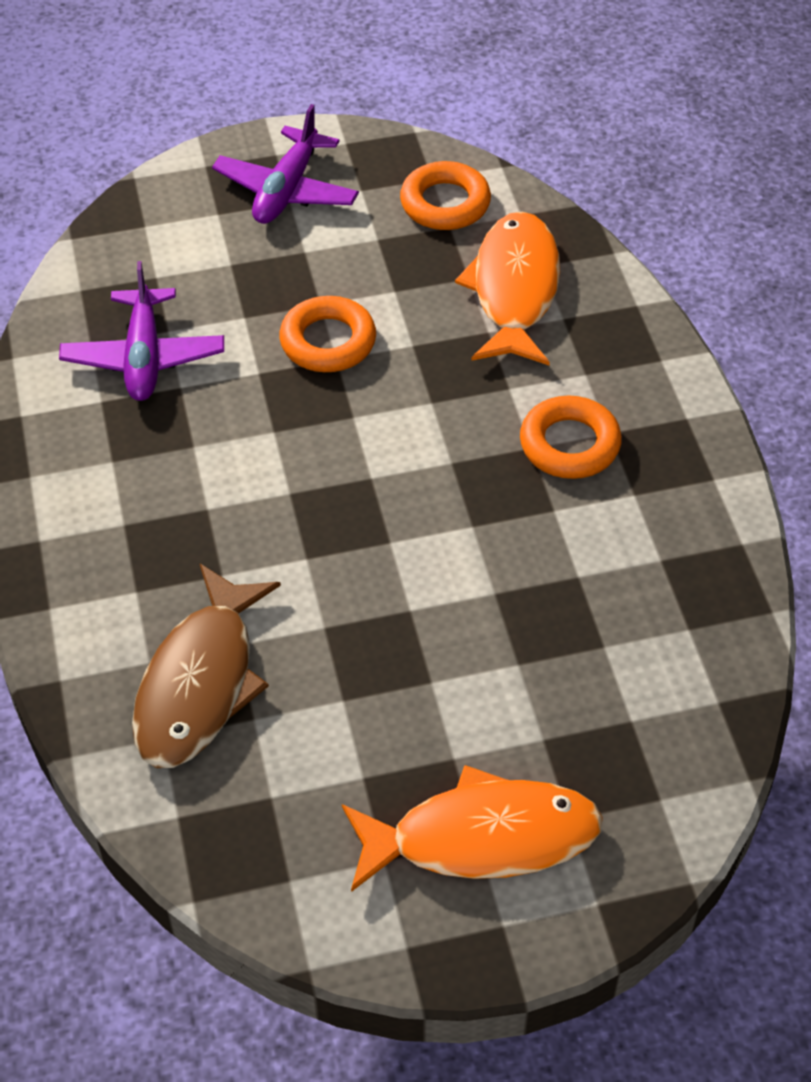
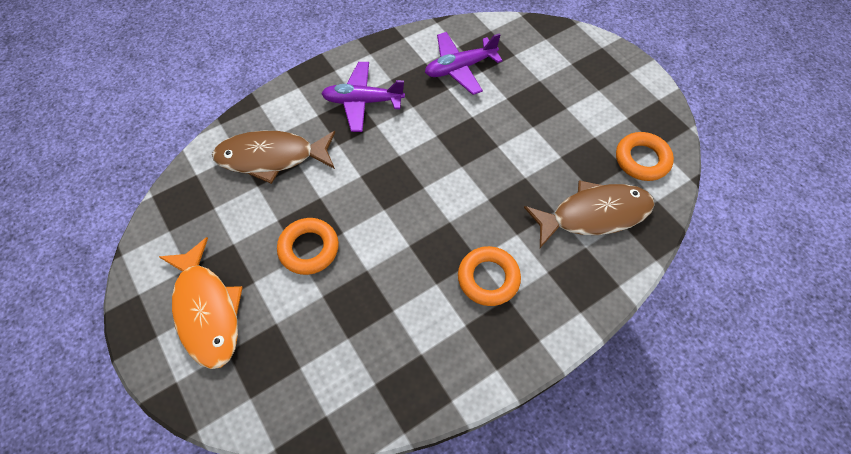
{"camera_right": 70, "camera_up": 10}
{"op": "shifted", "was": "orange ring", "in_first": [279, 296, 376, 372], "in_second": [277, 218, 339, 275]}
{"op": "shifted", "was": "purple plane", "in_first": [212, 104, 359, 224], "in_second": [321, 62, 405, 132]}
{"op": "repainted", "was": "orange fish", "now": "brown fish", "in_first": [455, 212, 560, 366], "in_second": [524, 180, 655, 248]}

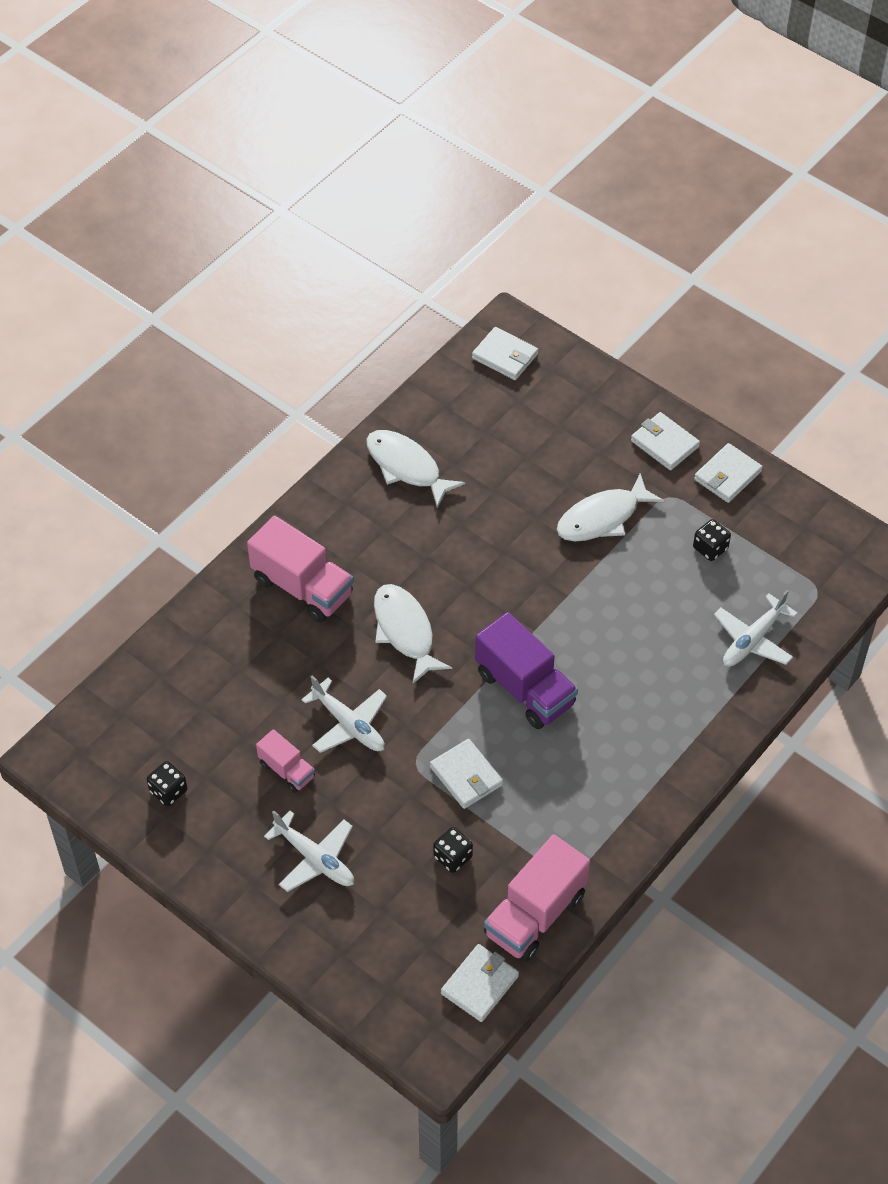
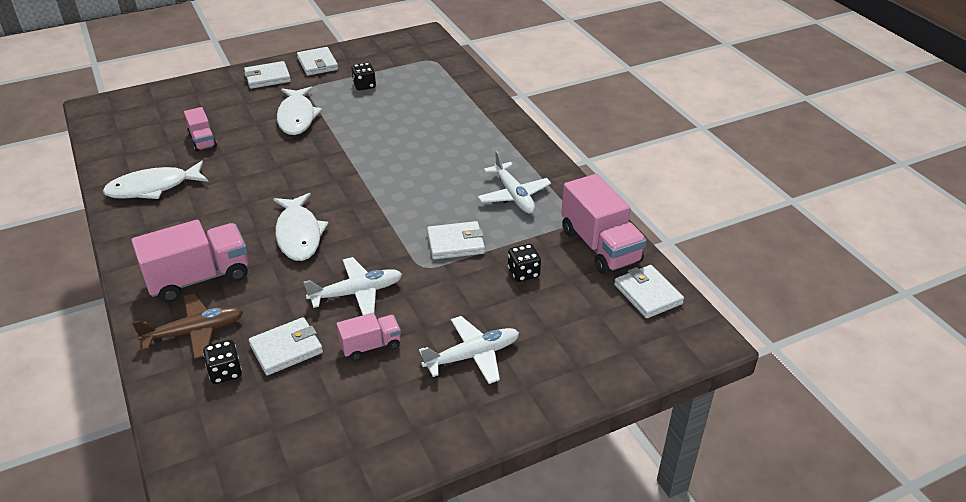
{"camera_right": -65, "camera_up": -15}
{"op": "new", "now": "brown plane", "in_second": [132, 293, 243, 359]}
{"op": "new", "now": "pink truck", "in_second": [184, 107, 217, 152]}
{"op": "shifted", "was": "black dice", "in_first": [147, 761, 187, 806], "in_second": [203, 340, 242, 384]}
{"op": "shifted", "was": "white wallet", "in_first": [472, 327, 538, 380], "in_second": [249, 317, 323, 375]}
{"op": "rotated", "was": "white fish", "in_first": [374, 584, 452, 684], "in_second": [273, 193, 329, 261], "clockwise": -105}
{"op": "shifted", "was": "white plane", "in_first": [714, 590, 798, 667], "in_second": [478, 151, 551, 214]}
{"op": "gone", "was": "purple truck", "in_first": [475, 612, 578, 729]}

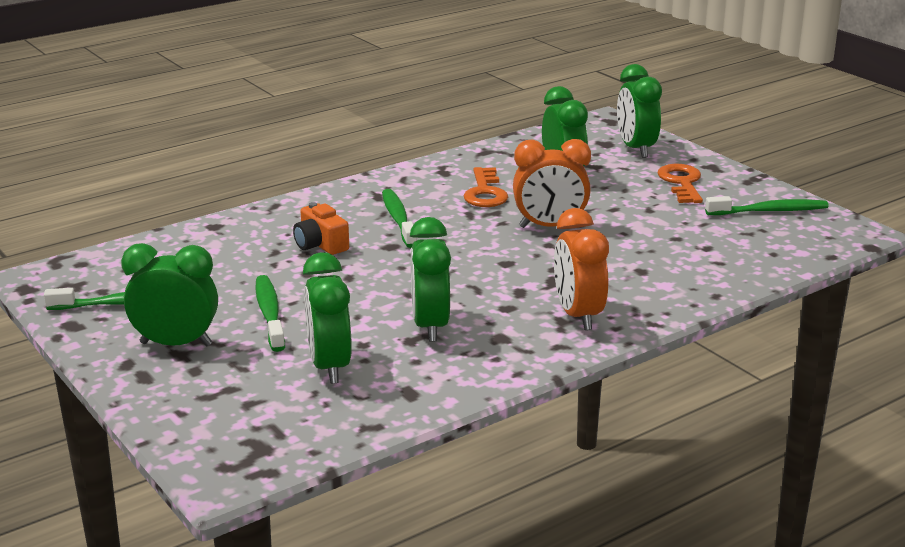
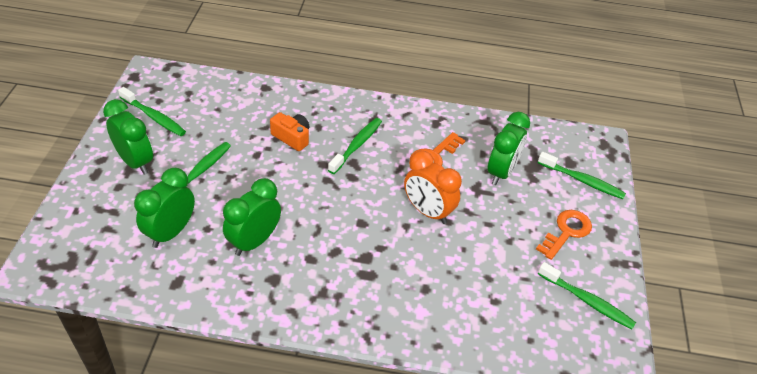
{"camera_right": 40, "camera_up": 20}
{"op": "rotated", "was": "orange camera", "in_first": [293, 202, 349, 255], "in_second": [270, 112, 309, 151], "clockwise": 120}
{"op": "swapped", "was": "green clock", "now": "green toothbrush", "in_first": [617, 64, 662, 158], "in_second": [538, 152, 626, 199]}
{"op": "gone", "was": "orange clock", "in_first": [554, 208, 609, 330]}

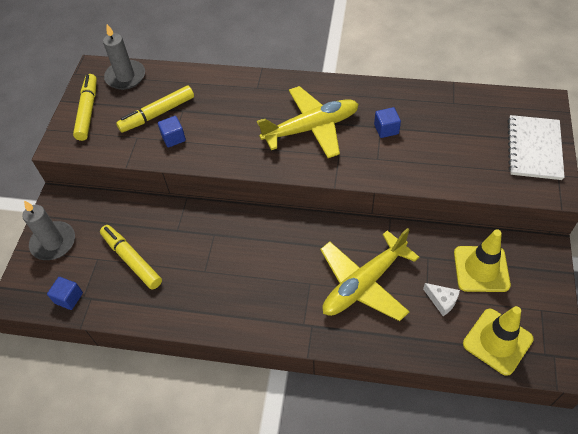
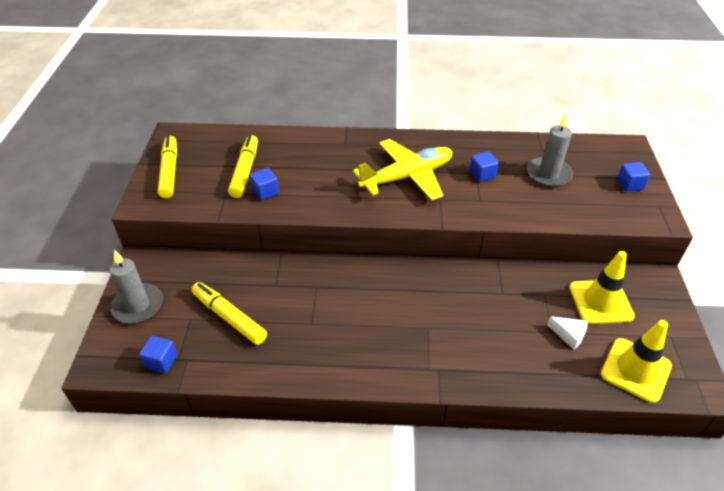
{"camera_right": -10, "camera_up": -10}
{"op": "rotated", "was": "yellow marker", "in_first": [116, 85, 194, 133], "in_second": [228, 135, 258, 198], "clockwise": 135}
{"op": "shifted", "was": "grey candle", "in_first": [103, 24, 145, 90], "in_second": [527, 113, 573, 187]}
{"op": "swapped", "was": "white notebook", "now": "blue cube", "in_first": [508, 115, 565, 180], "in_second": [617, 162, 650, 192]}
{"op": "gone", "was": "yellow plane", "in_first": [320, 228, 419, 321]}

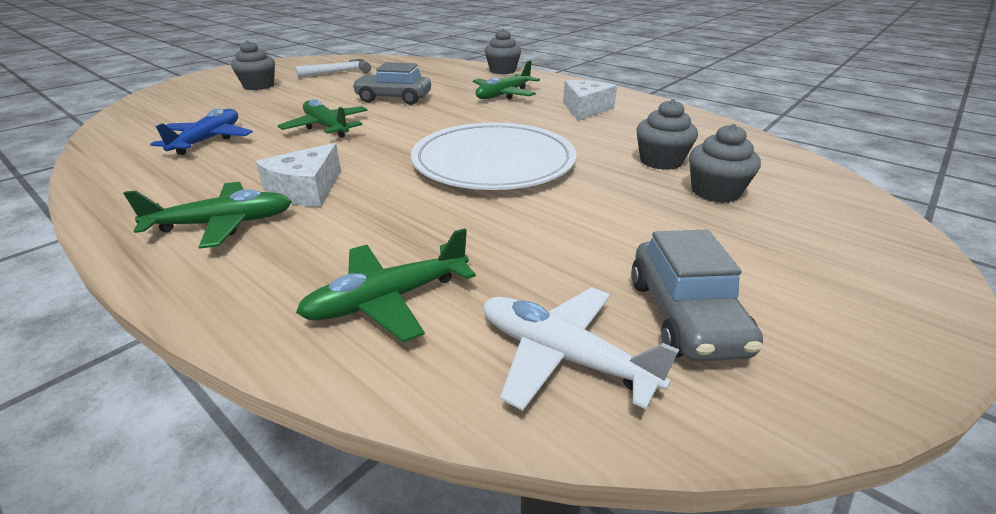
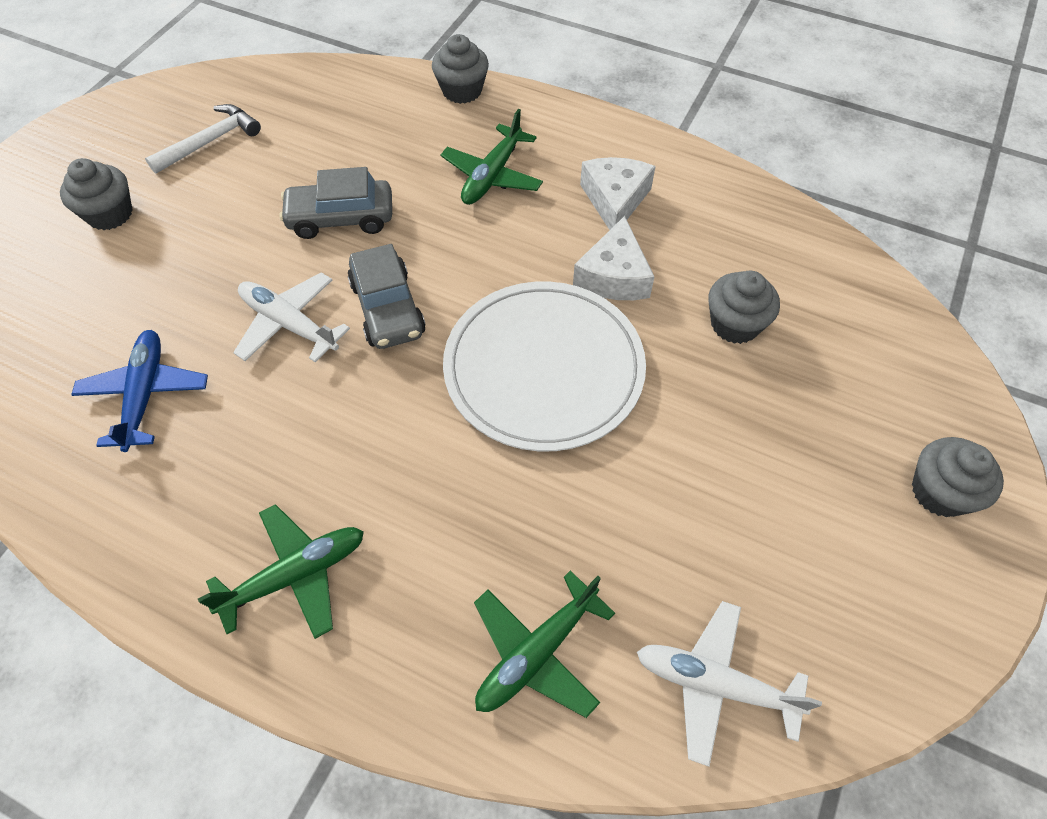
{"camera_right": -15, "camera_up": 25}
{"op": "repainted", "was": "green plane", "now": "white plane", "in_first": [278, 99, 368, 138], "in_second": [233, 272, 350, 362]}
{"op": "shifted", "was": "grey car", "in_first": [631, 230, 763, 362], "in_second": [348, 244, 426, 349]}
{"op": "shifted", "was": "white cheese", "in_first": [255, 143, 341, 207], "in_second": [573, 216, 655, 300]}
{"op": "shifted", "was": "grey cupcake", "in_first": [689, 124, 761, 203], "in_second": [912, 437, 1004, 517]}

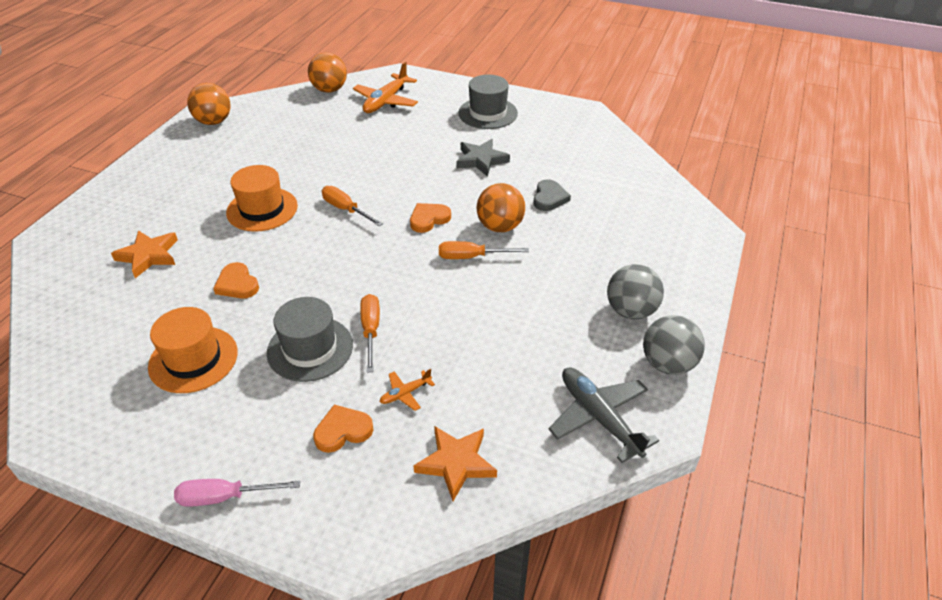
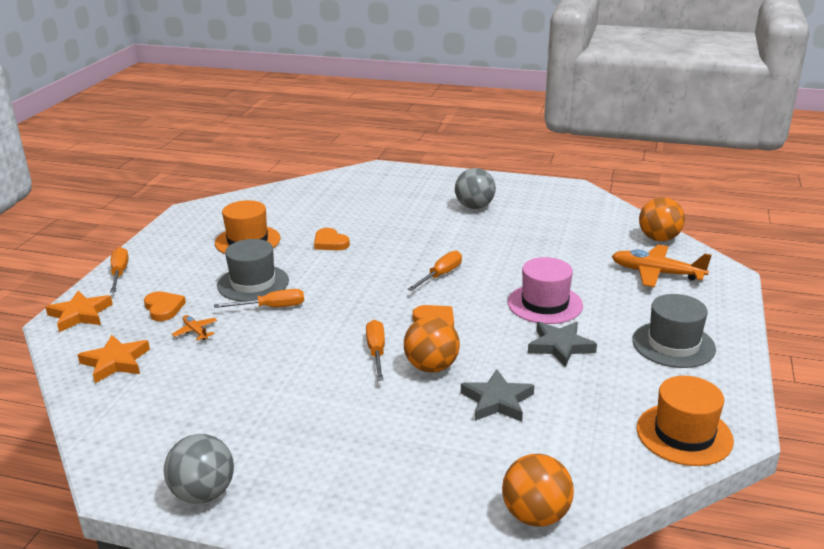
{"camera_right": 85, "camera_up": -15}
{"op": "shifted", "was": "orange star", "in_first": [111, 230, 178, 278], "in_second": [45, 290, 113, 332]}
{"op": "repainted", "was": "pink screwdriver", "now": "orange screwdriver", "in_first": [174, 479, 300, 507], "in_second": [110, 247, 129, 292]}
{"op": "rotated", "was": "orange heart", "in_first": [213, 262, 259, 299], "in_second": [314, 228, 350, 250], "clockwise": -90}
{"op": "shifted", "was": "grey ball", "in_first": [607, 264, 664, 320], "in_second": [455, 168, 496, 209]}
{"op": "swapped", "was": "grey heart", "now": "grey star", "in_first": [533, 179, 571, 211], "in_second": [461, 369, 534, 422]}
{"op": "shifted", "was": "orange ball", "in_first": [187, 83, 231, 125], "in_second": [502, 454, 574, 527]}
{"op": "new", "now": "pink hat", "in_second": [508, 257, 583, 324]}
{"op": "shifted", "was": "orange hat", "in_first": [226, 165, 298, 232], "in_second": [637, 376, 734, 466]}
{"op": "gone", "was": "grey plane", "in_first": [548, 368, 659, 463]}

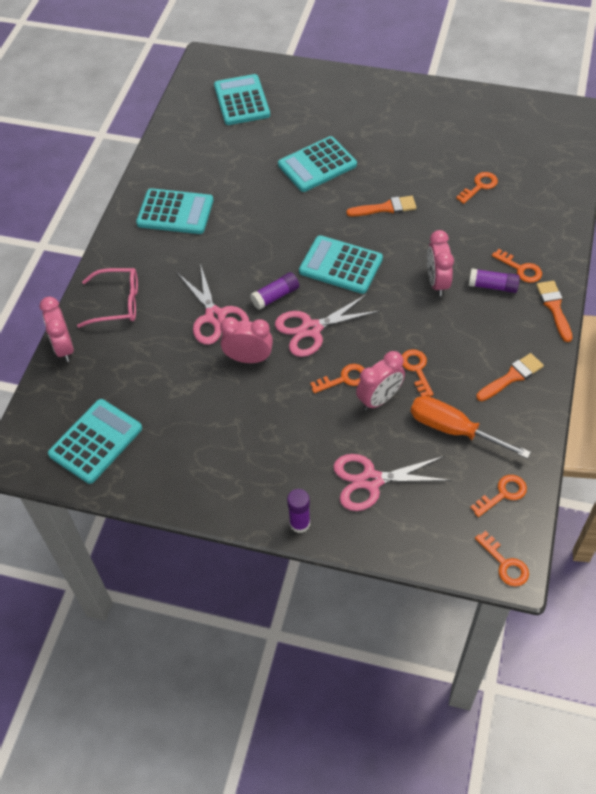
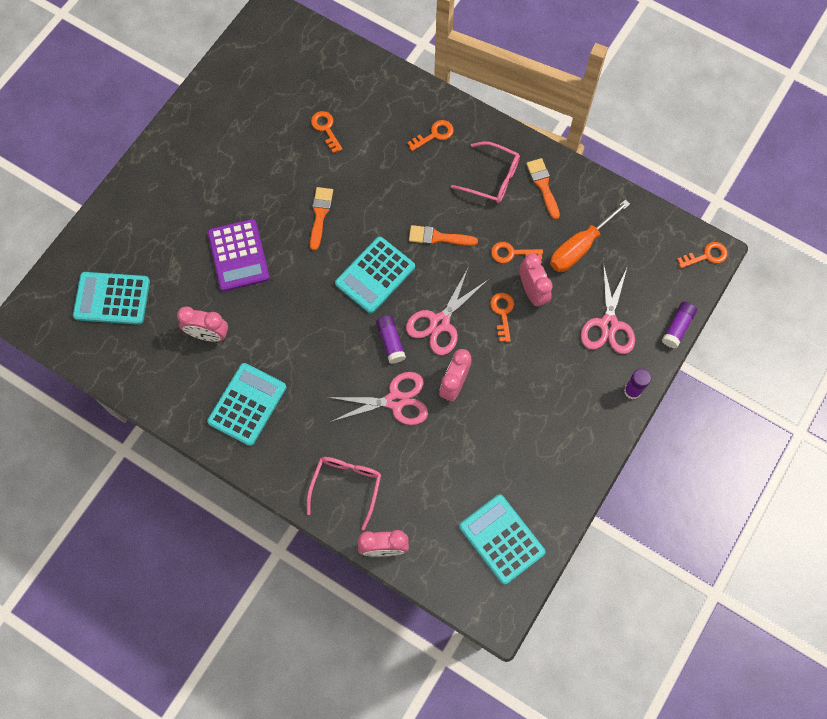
{"camera_right": -75, "camera_up": 15}
{"op": "shifted", "was": "pink clock", "in_first": [427, 230, 454, 296], "in_second": [177, 306, 228, 342]}
{"op": "repainted", "was": "turquoise calculator", "now": "purple calculator", "in_first": [278, 136, 357, 192], "in_second": [208, 219, 270, 292]}
{"op": "rotated", "was": "pink scissors", "in_first": [275, 294, 380, 357], "in_second": [406, 268, 488, 355], "clockwise": 45}
{"op": "shifted", "was": "orange brush", "in_first": [536, 281, 572, 342], "in_second": [409, 225, 478, 246]}
{"op": "new", "now": "pink glasses", "in_second": [451, 141, 520, 203]}
{"op": "shifted", "was": "purple glue stick", "in_first": [469, 268, 520, 293], "in_second": [662, 302, 697, 349]}
{"op": "gone", "was": "orange key", "in_first": [470, 475, 527, 517]}

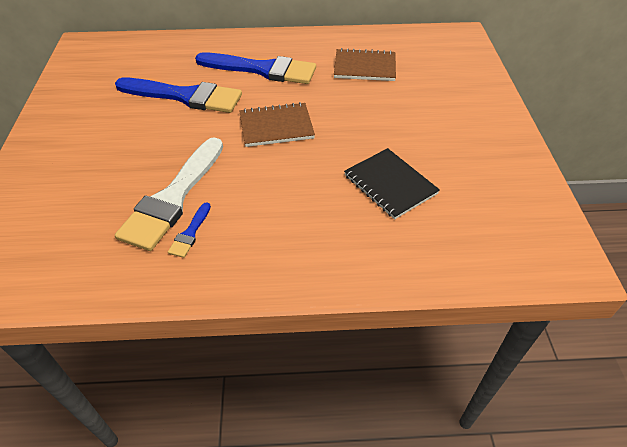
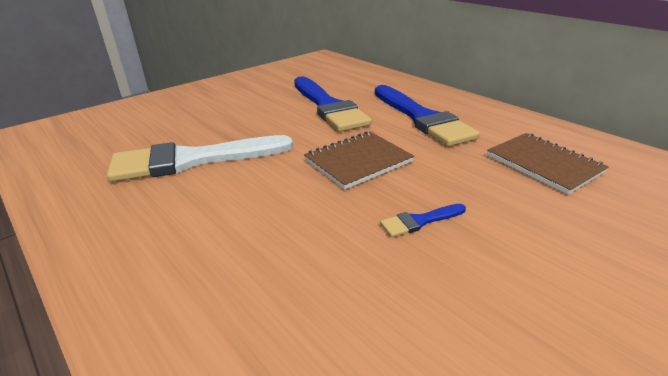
{"camera_right": 50, "camera_up": -15}
{"op": "rotated", "was": "brown notebook", "in_first": [239, 102, 315, 147], "in_second": [304, 131, 414, 190], "clockwise": -75}
{"op": "shifted", "was": "blue brush", "in_first": [168, 202, 211, 258], "in_second": [380, 204, 466, 237]}
{"op": "gone", "was": "black notebook", "in_first": [344, 148, 440, 220]}

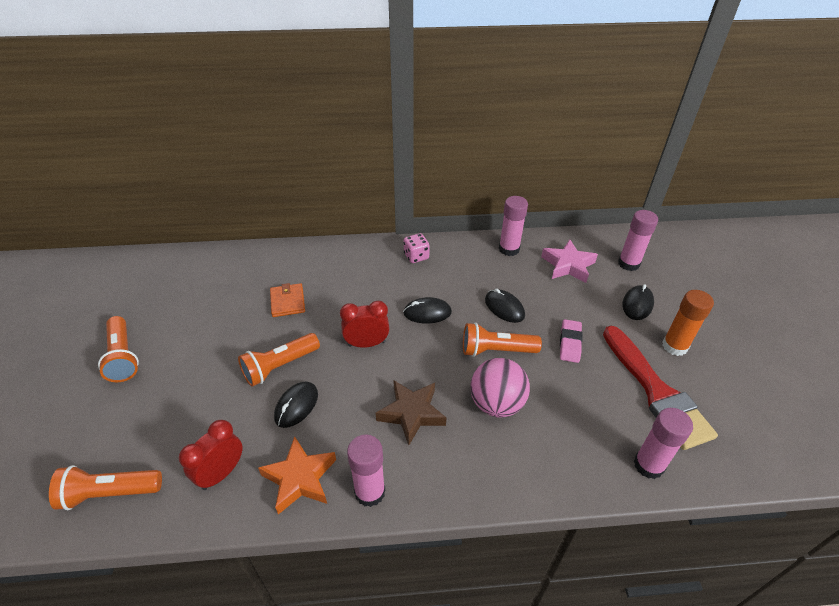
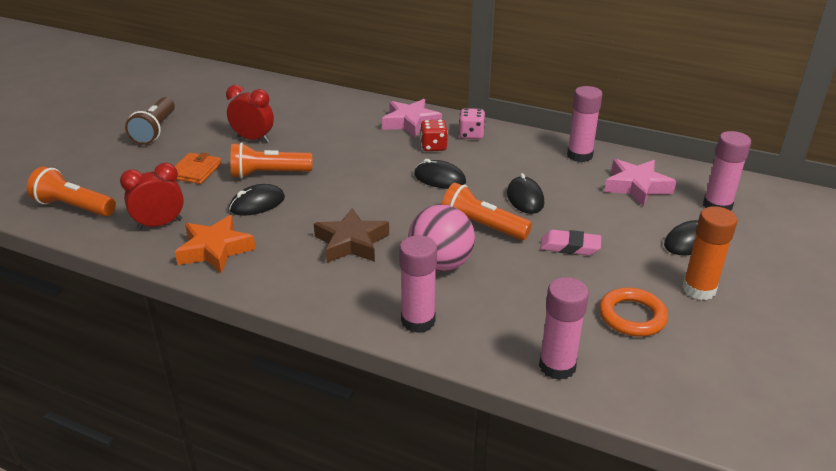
{"camera_right": 30, "camera_up": -10}
{"op": "repainted", "was": "orange flashlight", "now": "brown flashlight", "in_first": [98, 316, 139, 382], "in_second": [125, 97, 175, 145]}
{"op": "shifted", "was": "orange wallet", "in_first": [270, 283, 305, 317], "in_second": [174, 153, 222, 184]}
{"op": "shifted", "was": "red clock", "in_first": [340, 300, 389, 348], "in_second": [226, 85, 274, 142]}
{"op": "new", "now": "pink star", "in_second": [382, 99, 442, 138]}
{"op": "shifted", "was": "pink glue stick", "in_first": [347, 434, 385, 507], "in_second": [399, 235, 437, 333]}
{"op": "new", "now": "red dice", "in_second": [420, 120, 448, 151]}
{"op": "rotated", "was": "pink eraser", "in_first": [560, 319, 583, 363], "in_second": [540, 230, 601, 255], "clockwise": 60}
{"op": "swapped", "was": "red brush", "now": "orange ring", "in_first": [603, 326, 718, 450], "in_second": [599, 287, 668, 337]}

